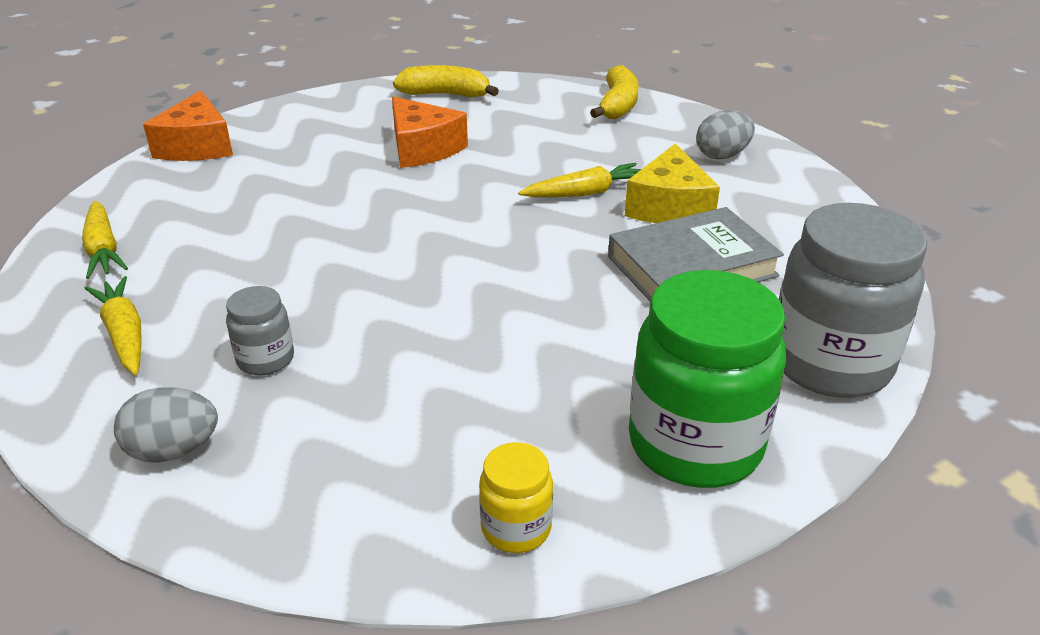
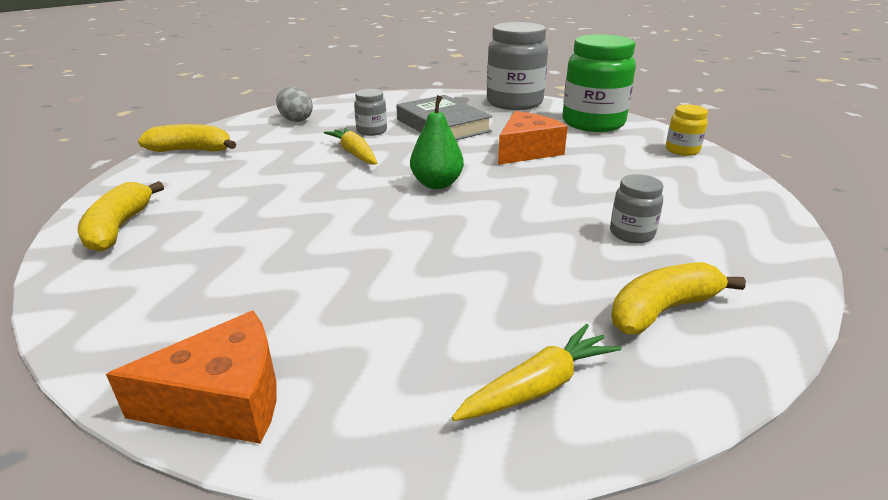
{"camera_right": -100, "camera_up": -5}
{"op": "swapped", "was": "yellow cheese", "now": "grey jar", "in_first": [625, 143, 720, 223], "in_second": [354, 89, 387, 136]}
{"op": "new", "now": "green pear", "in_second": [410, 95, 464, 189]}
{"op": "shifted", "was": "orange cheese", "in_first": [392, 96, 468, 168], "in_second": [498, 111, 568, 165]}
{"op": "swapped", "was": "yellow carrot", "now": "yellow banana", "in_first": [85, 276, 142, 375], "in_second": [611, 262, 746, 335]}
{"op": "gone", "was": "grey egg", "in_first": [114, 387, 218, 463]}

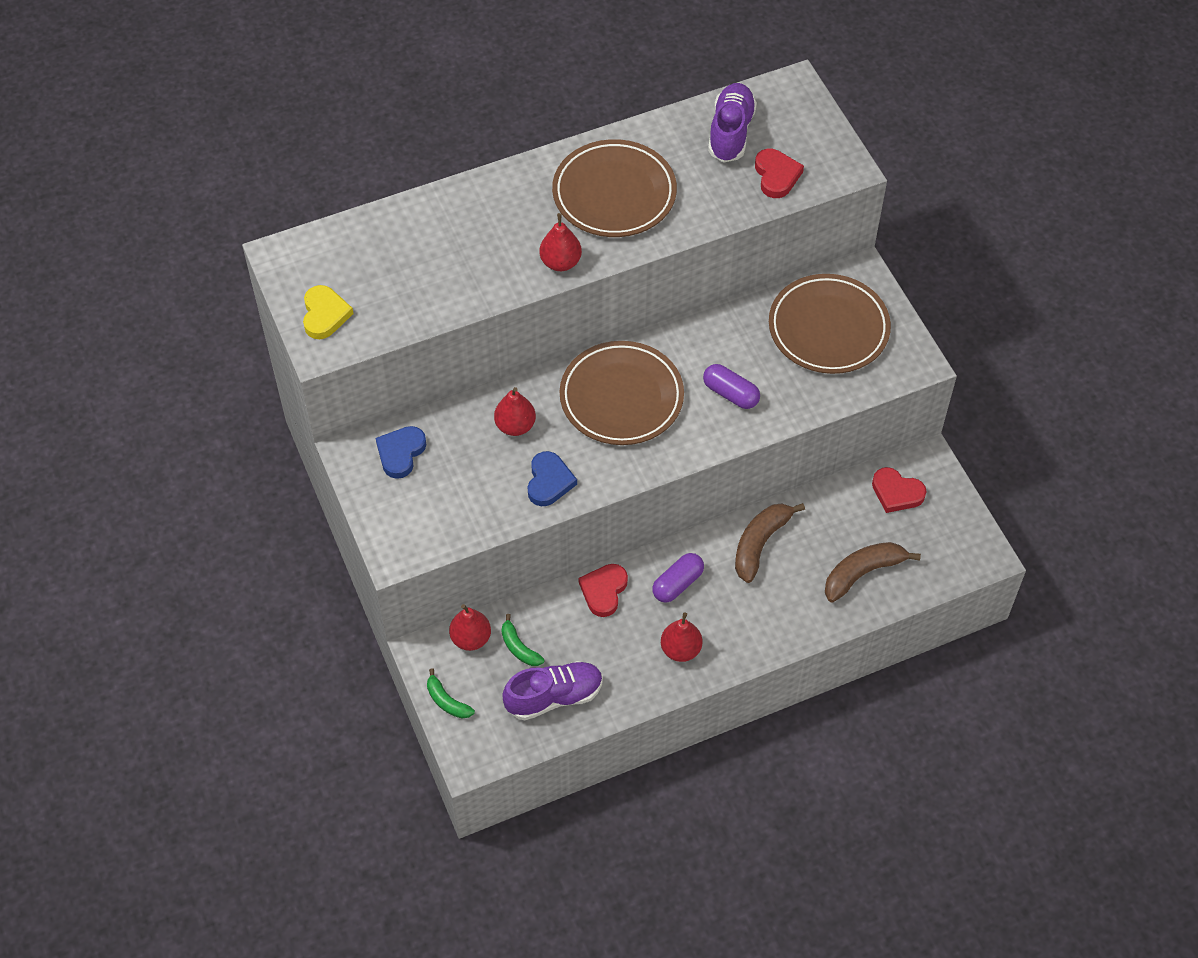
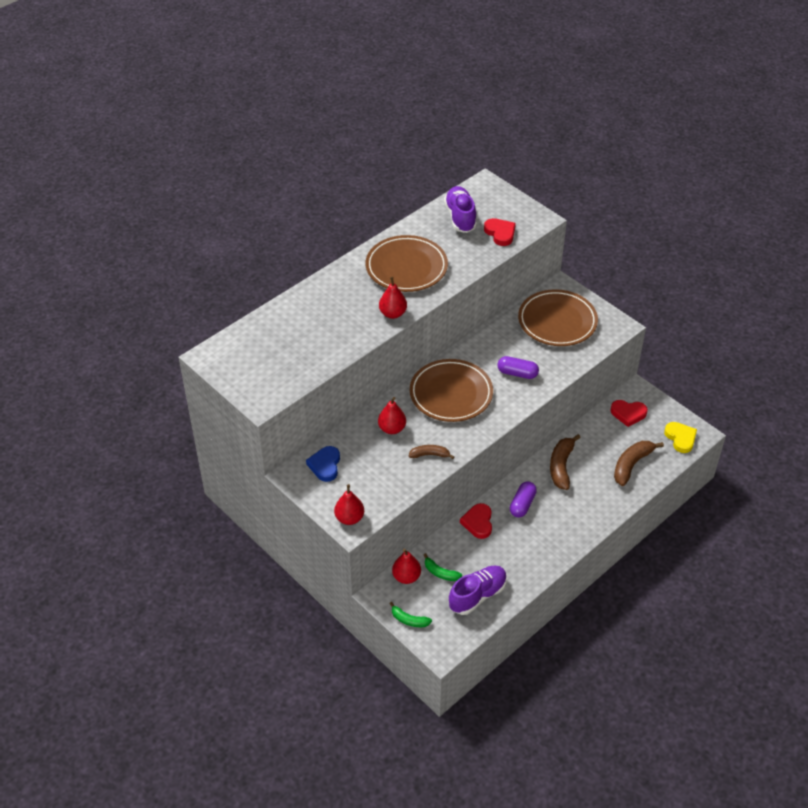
{"camera_right": -20, "camera_up": -10}
{"op": "shifted", "was": "red pear", "in_first": [661, 613, 702, 662], "in_second": [334, 484, 364, 525]}
{"op": "swapped", "was": "blue heart", "now": "brown banana", "in_first": [528, 451, 577, 506], "in_second": [409, 445, 454, 459]}
{"op": "shifted", "was": "yellow heart", "in_first": [303, 285, 353, 339], "in_second": [664, 422, 697, 453]}

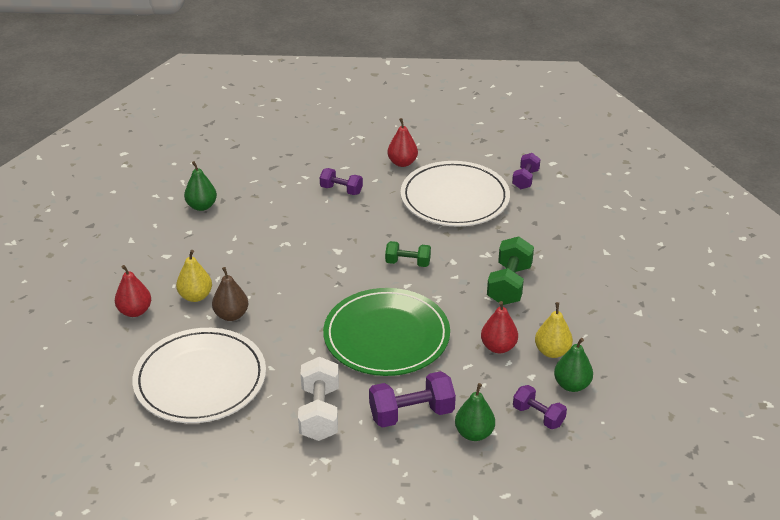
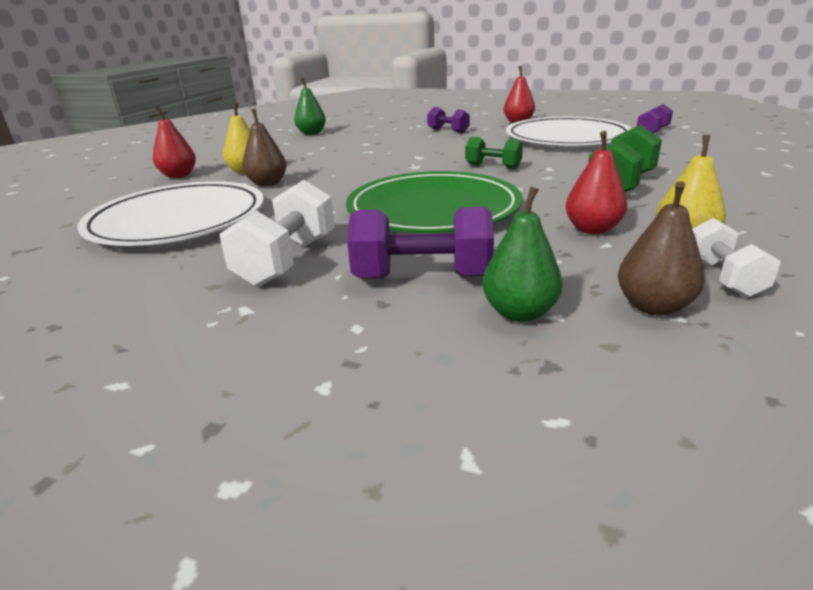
{"camera_right": 20, "camera_up": -10}
{"op": "swapped", "was": "purple dumbbell", "now": "brown pear", "in_first": [513, 385, 567, 429], "in_second": [618, 181, 705, 316]}
{"op": "swapped", "was": "green pear", "now": "white dumbbell", "in_first": [554, 338, 593, 392], "in_second": [692, 218, 781, 298]}

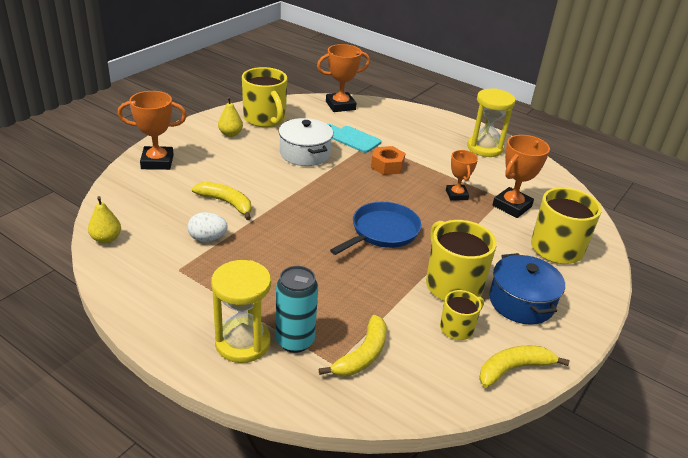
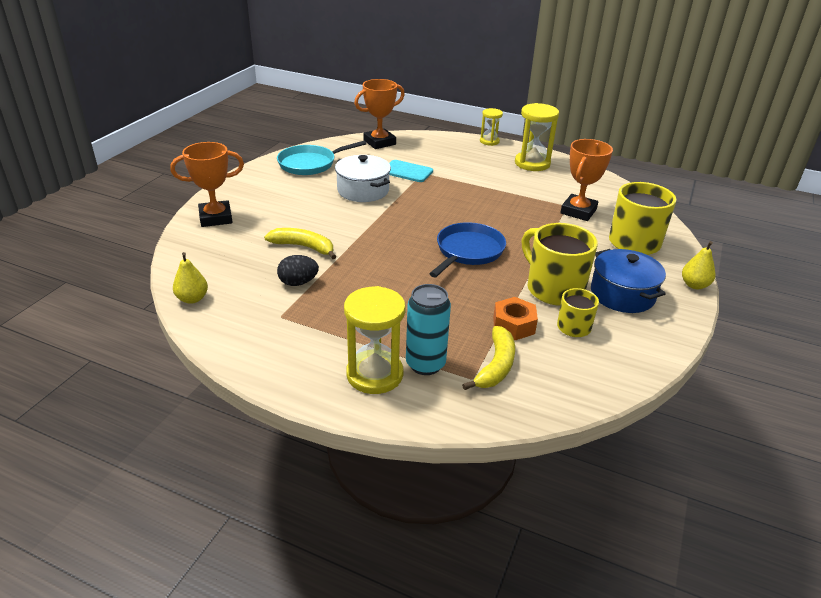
{"camera_right": -10, "camera_up": 0}
{"op": "swapped", "was": "yellow mug", "now": "turquoise pan", "in_first": [242, 67, 287, 127], "in_second": [277, 141, 366, 175]}
{"op": "repainted", "was": "white egg", "now": "black egg", "in_first": [188, 212, 228, 242], "in_second": [277, 255, 319, 286]}
{"op": "new", "now": "yellow hourglass", "in_second": [480, 108, 503, 146]}
{"op": "shifted", "was": "orange nut", "in_first": [371, 146, 405, 175], "in_second": [493, 297, 538, 340]}
{"op": "shifted", "was": "yellow pear", "in_first": [218, 97, 243, 137], "in_second": [682, 241, 715, 289]}
{"op": "gone", "was": "orange trophy", "in_first": [446, 150, 478, 201]}
{"op": "gone", "was": "yellow banana", "in_first": [479, 346, 570, 388]}

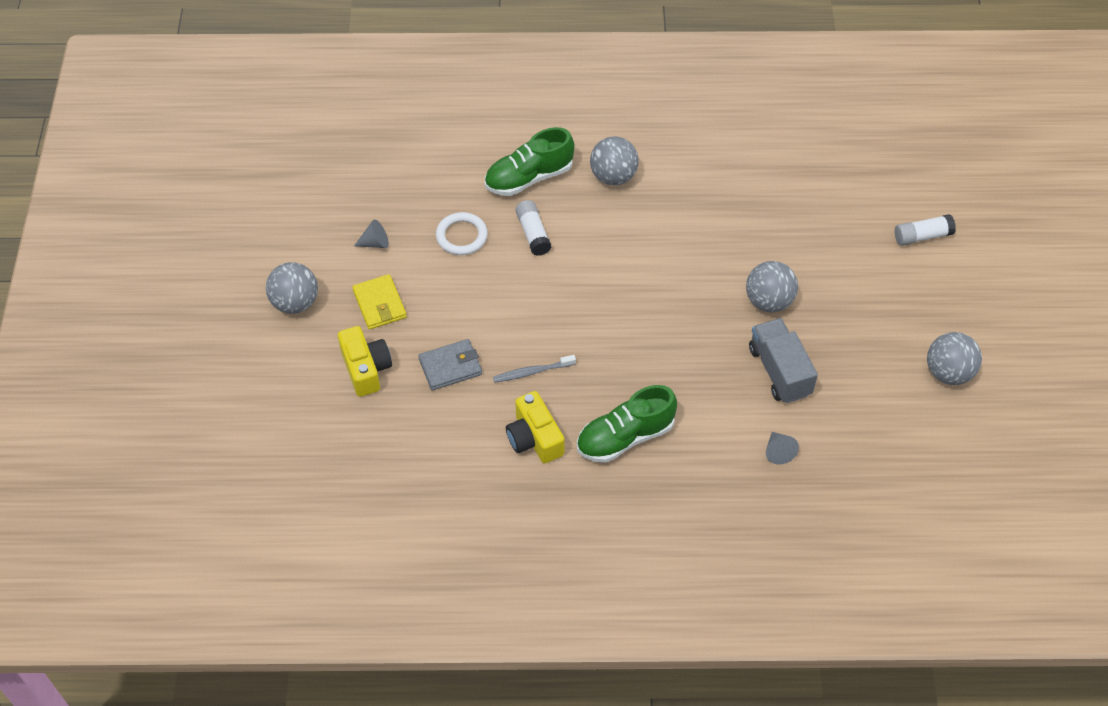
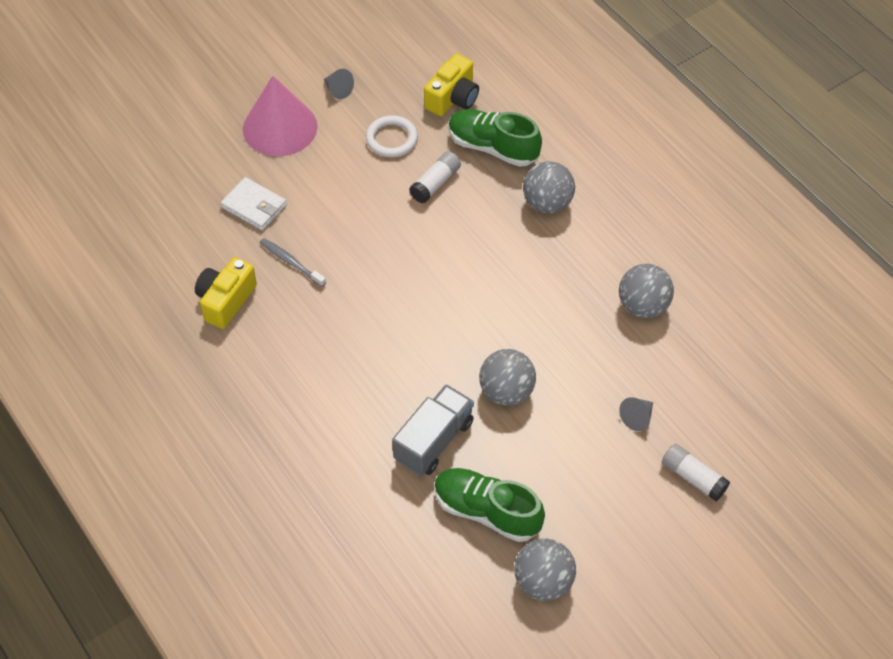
{"camera_right": 55, "camera_up": 0}
{"op": "repainted", "was": "grey wallet", "now": "white wallet", "in_first": [418, 339, 482, 390], "in_second": [221, 177, 287, 230]}
{"op": "swapped", "was": "yellow wallet", "now": "pink cone", "in_first": [352, 274, 407, 329], "in_second": [243, 76, 318, 157]}
{"op": "shifted", "was": "yellow camera", "in_first": [338, 326, 392, 397], "in_second": [424, 54, 479, 116]}
{"op": "shifted", "was": "green shoe", "in_first": [577, 385, 677, 463], "in_second": [434, 468, 545, 542]}
{"op": "shifted", "was": "grey ball", "in_first": [266, 262, 318, 314], "in_second": [619, 264, 674, 318]}
{"op": "shifted", "was": "grey cone", "in_first": [766, 432, 799, 465], "in_second": [619, 397, 653, 431]}

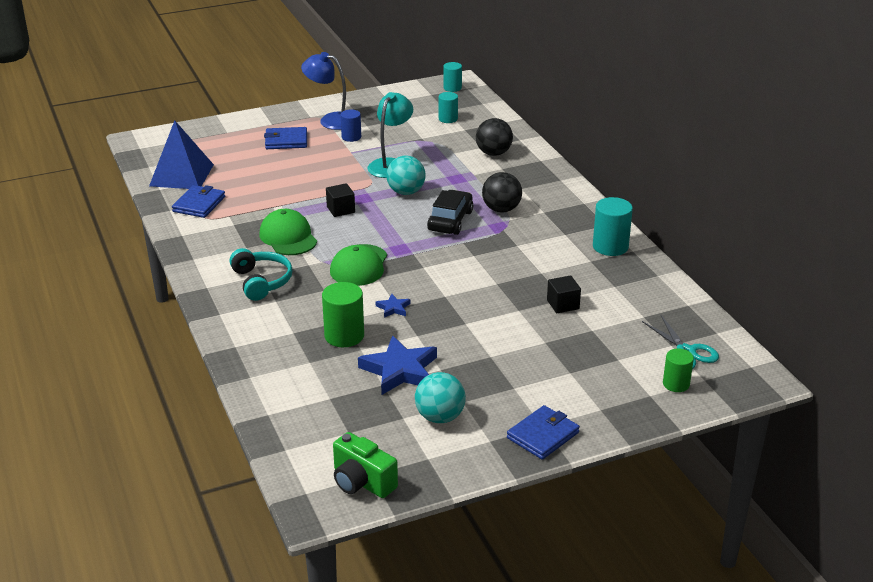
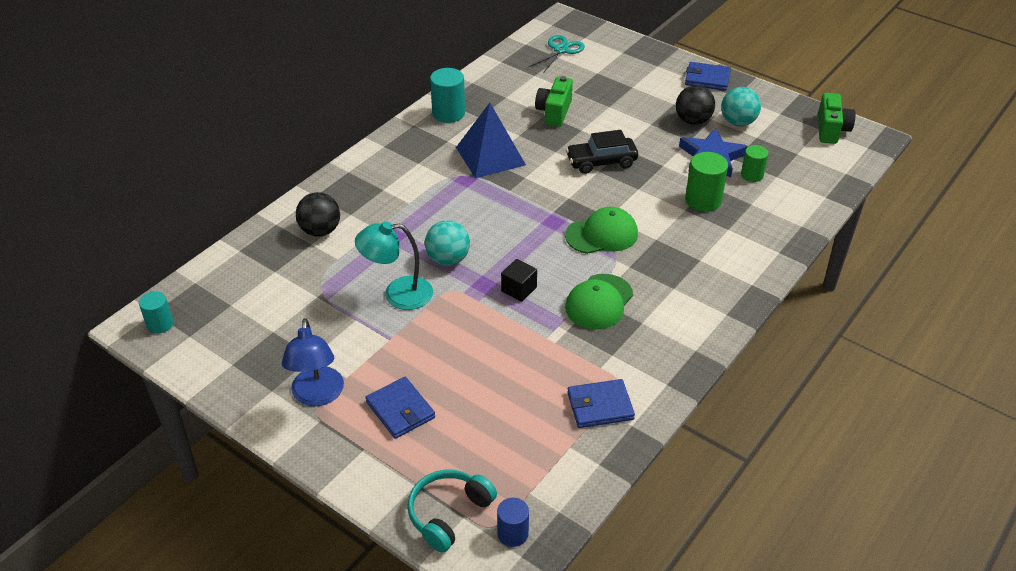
{"camera_right": -120, "camera_up": 10}
{"op": "shifted", "was": "turquoise headphones", "in_first": [230, 248, 293, 301], "in_second": [408, 470, 497, 553]}
{"op": "shifted", "was": "blue pyramid", "in_first": [149, 120, 214, 189], "in_second": [456, 103, 526, 178]}
{"op": "shifted", "was": "blue cylinder", "in_first": [341, 110, 361, 142], "in_second": [497, 498, 529, 547]}
{"op": "swapped", "was": "black cube", "now": "green camera", "in_first": [547, 275, 581, 313], "in_second": [535, 76, 573, 127]}
{"op": "shifted", "was": "black car", "in_first": [427, 190, 473, 235], "in_second": [566, 130, 638, 174]}
{"op": "shifted", "was": "black ball", "in_first": [482, 172, 522, 213], "in_second": [676, 85, 715, 125]}
{"op": "shifted", "was": "green cylinder", "in_first": [663, 348, 694, 392], "in_second": [741, 145, 769, 182]}
{"op": "gone", "was": "blue star", "in_first": [376, 294, 410, 318]}
{"op": "gone", "was": "turquoise cylinder", "in_first": [439, 92, 458, 123]}

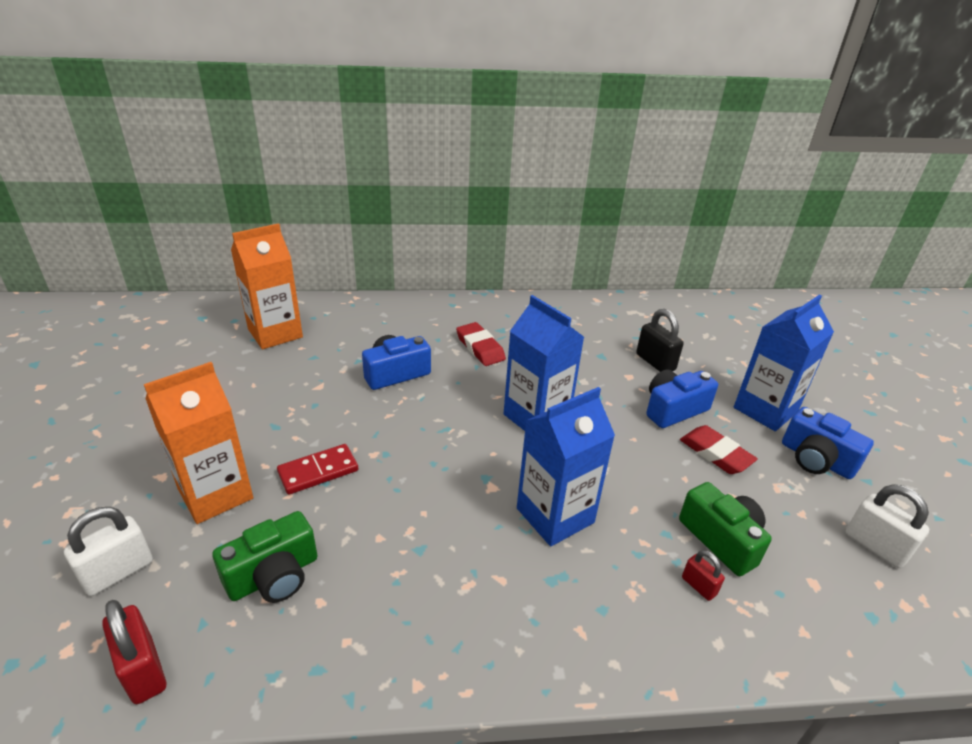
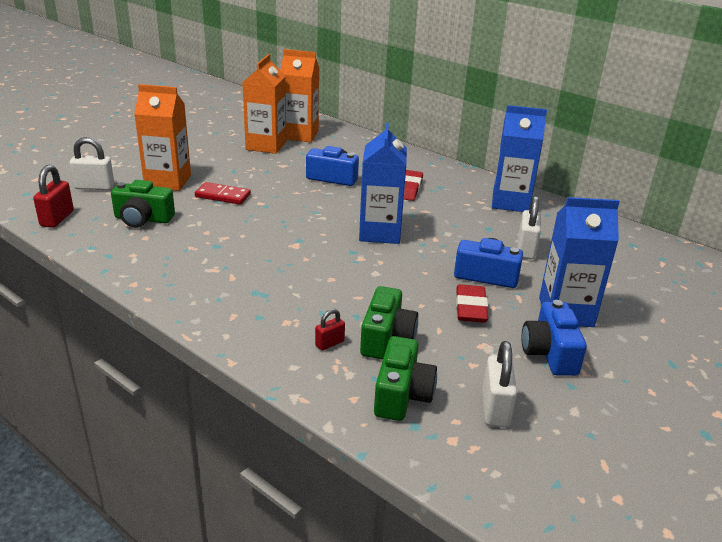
{"camera_right": 45, "camera_up": -5}
{"op": "new", "now": "orange carton", "in_second": [242, 54, 286, 154]}
{"op": "rotated", "was": "red padlock", "in_first": [682, 550, 725, 601], "in_second": [315, 309, 345, 351], "clockwise": 45}
{"op": "new", "now": "green camera", "in_second": [374, 336, 437, 421]}
{"op": "shifted", "was": "blue carton", "in_first": [517, 387, 615, 546], "in_second": [492, 105, 547, 212]}
{"op": "repainted", "was": "black padlock", "now": "white padlock", "in_first": [636, 309, 684, 372], "in_second": [517, 196, 541, 259]}

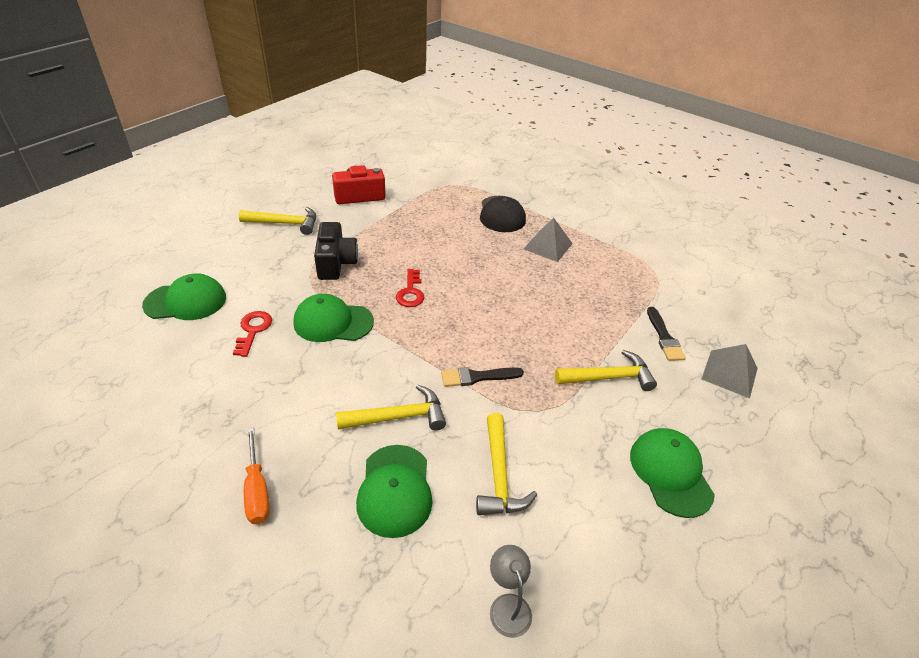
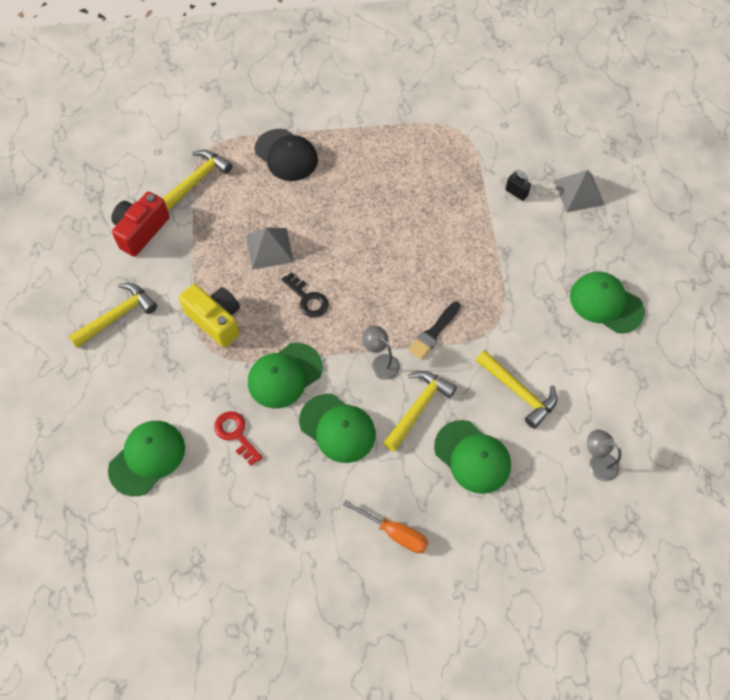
{"camera_right": -40, "camera_up": 20}
{"op": "shifted", "was": "yellow hammer", "in_first": [555, 350, 657, 391], "in_second": [162, 150, 233, 211]}
{"op": "repainted", "was": "black camera", "now": "yellow camera", "in_first": [314, 222, 358, 280], "in_second": [179, 284, 240, 348]}
{"op": "shifted", "was": "grey pyramid", "in_first": [524, 217, 573, 262], "in_second": [246, 227, 294, 270]}
{"op": "repainted", "was": "red key", "now": "black key", "in_first": [396, 269, 424, 307], "in_second": [281, 272, 329, 318]}
{"op": "new", "now": "green cap", "in_second": [299, 394, 376, 463]}
{"op": "new", "now": "grey lamp", "in_second": [362, 326, 400, 380]}
{"op": "swapped", "was": "black brush", "now": "black padlock", "in_first": [647, 307, 686, 361], "in_second": [506, 170, 531, 201]}

